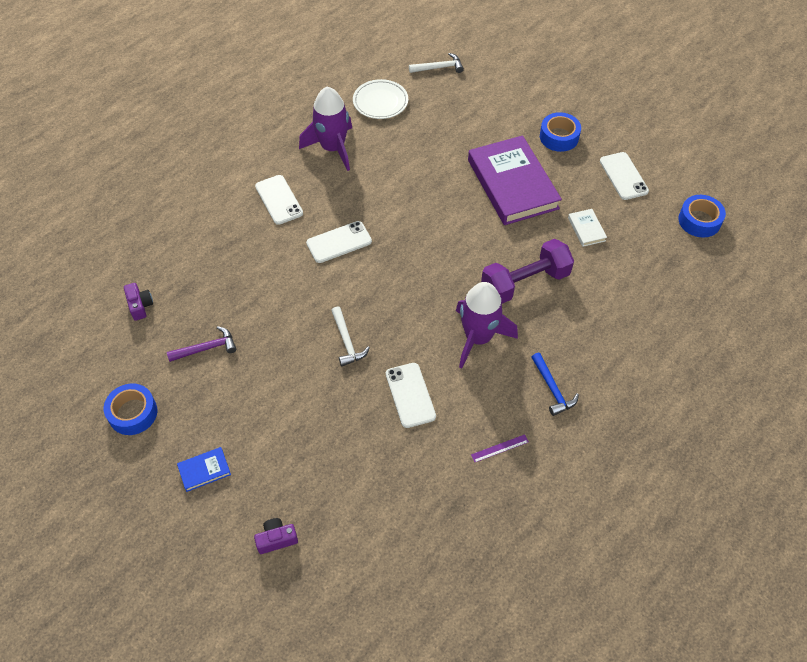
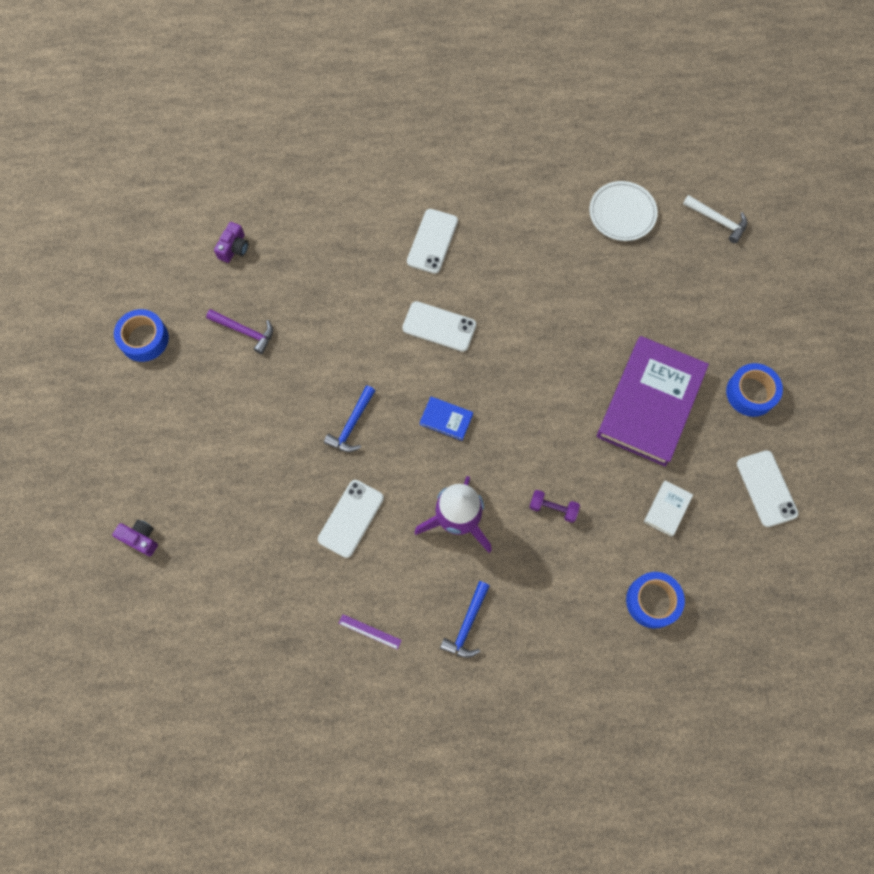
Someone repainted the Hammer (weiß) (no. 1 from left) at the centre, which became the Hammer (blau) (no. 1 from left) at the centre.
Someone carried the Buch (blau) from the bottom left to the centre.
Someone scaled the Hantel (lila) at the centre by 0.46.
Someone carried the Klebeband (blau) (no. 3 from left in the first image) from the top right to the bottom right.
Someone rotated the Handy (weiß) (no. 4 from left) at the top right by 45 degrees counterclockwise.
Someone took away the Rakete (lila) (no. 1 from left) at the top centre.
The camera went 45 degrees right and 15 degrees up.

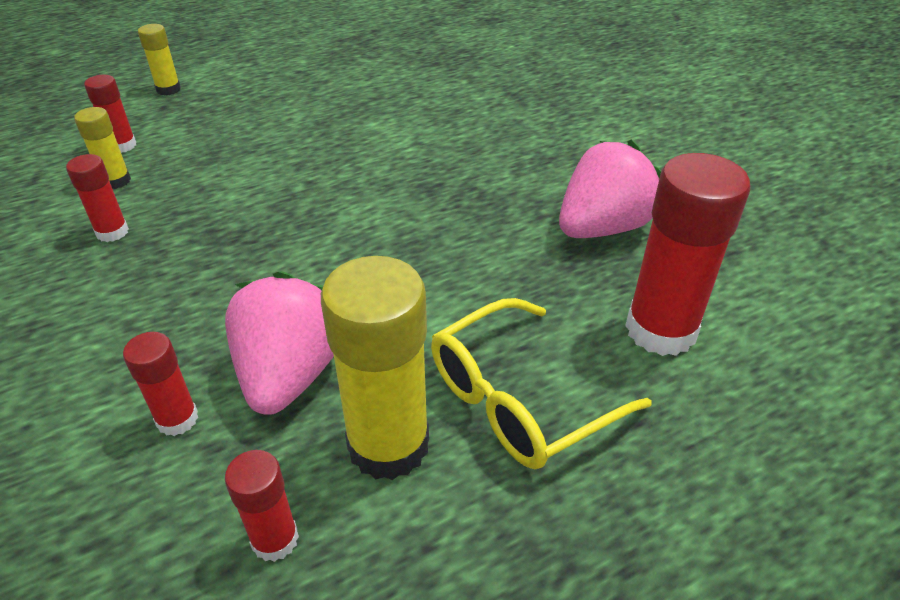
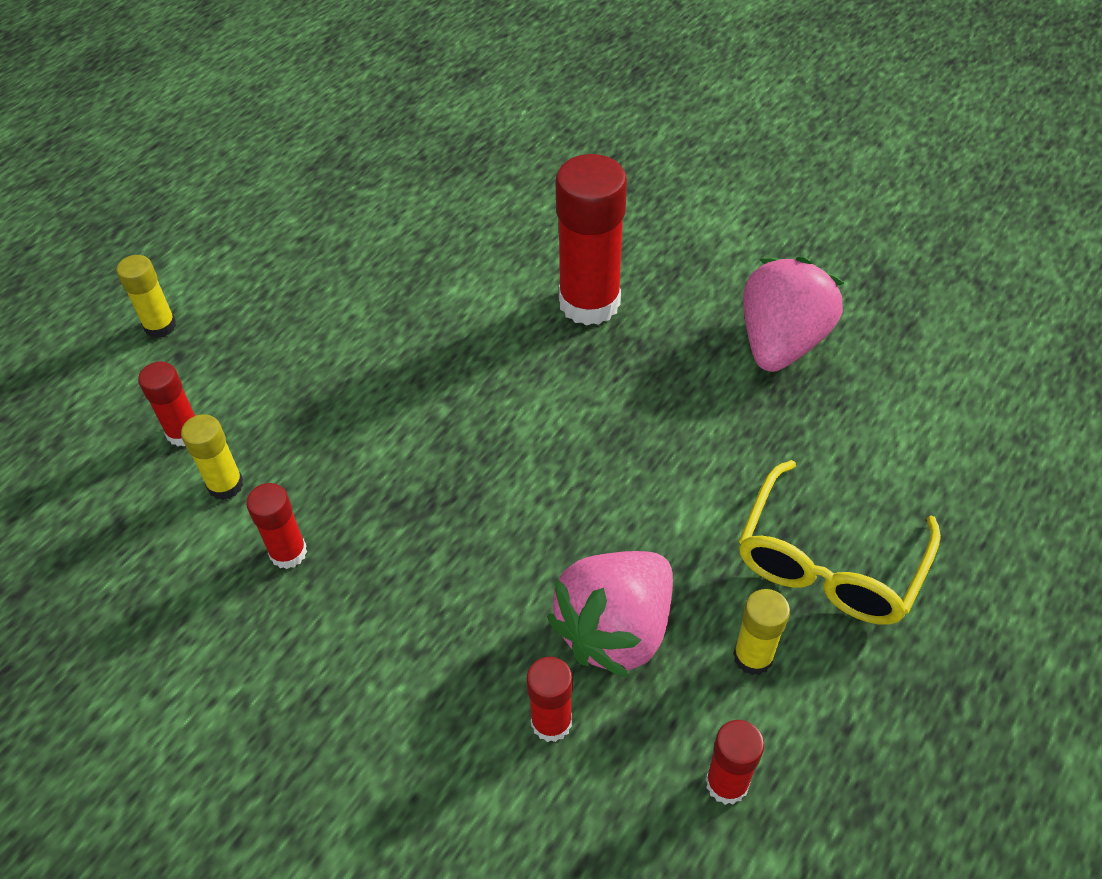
Someone rotated the Erdbeere (rosa) (no. 1 from left) at the middle left by 120 degrees counterclockwise.
Someone carried the Klebestift (rot) (no. 5 from left in the first image) from the middle right to the top centre.
Someone scaled the Klebestift (gelb) (no. 3 from left) at the centre by 0.51.
The camera went 25 degrees left and 10 degrees up.

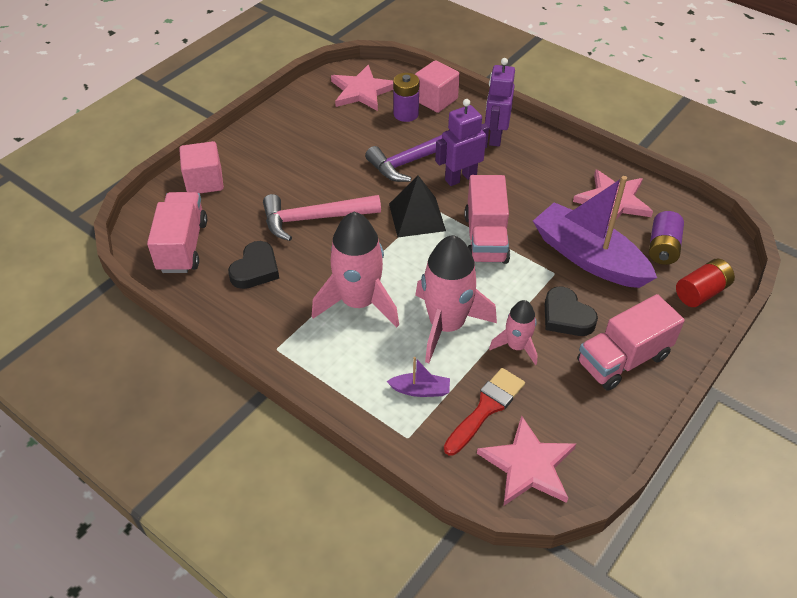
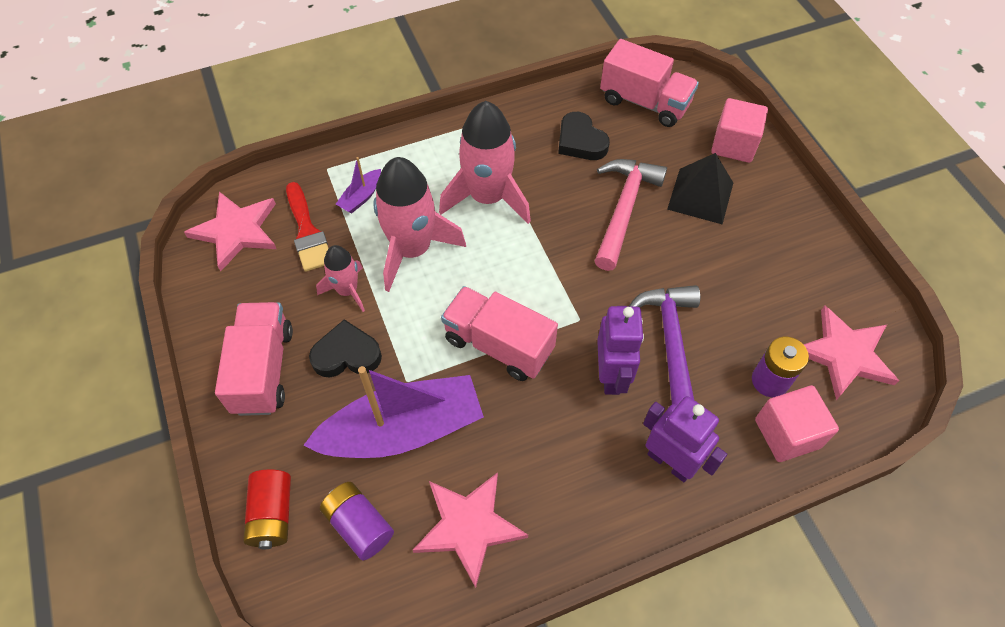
Someone carried the Pyramide (schwarz) from the centre to the top right.
The camera went 120 degrees right and 10 degrees up.

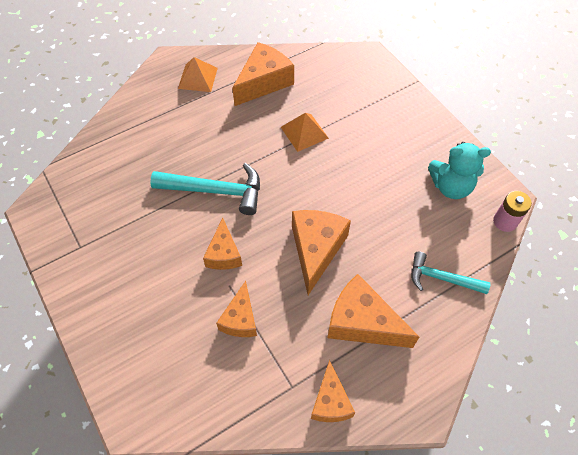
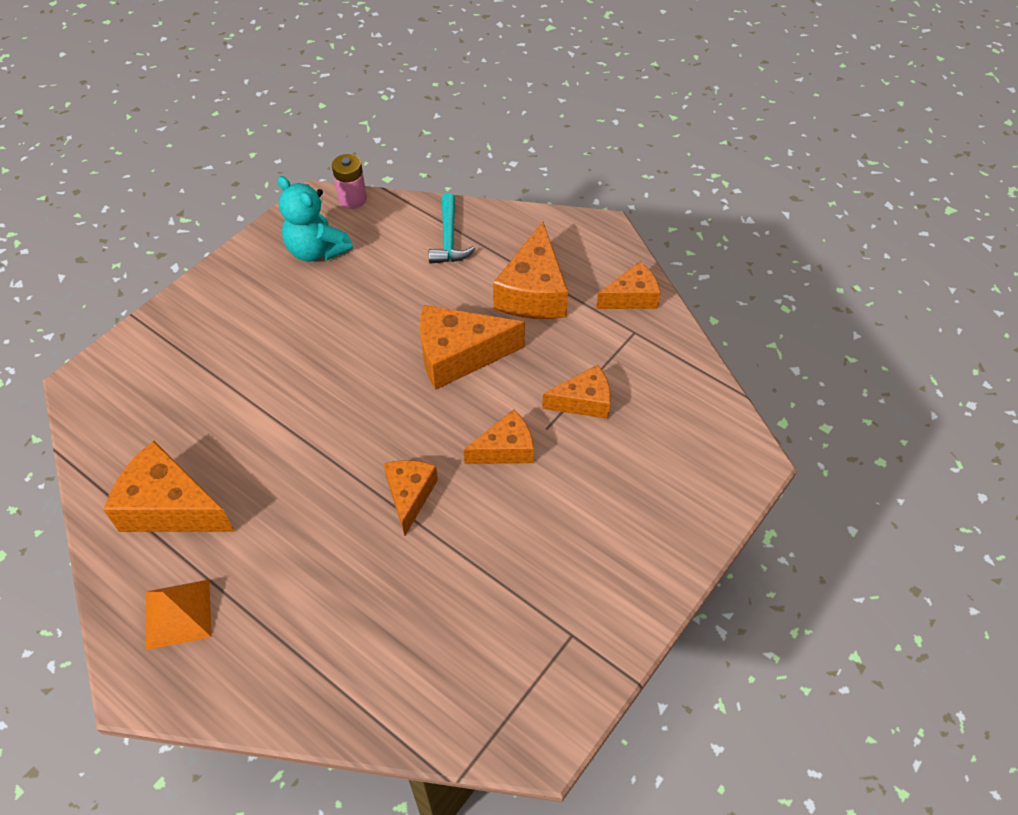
Someone rotated the Teddybär (türkis) at the middle right by 150 degrees clockwise.
Someone swapped the Hammer (türkis) (no. 1 from left) at the centre for the Käse (orange) (no. 2 from left) at the centre.
Someone took away the Pyramide (orange) (no. 2 from left) at the top centre.
The camera went 110 degrees left and 5 degrees down.

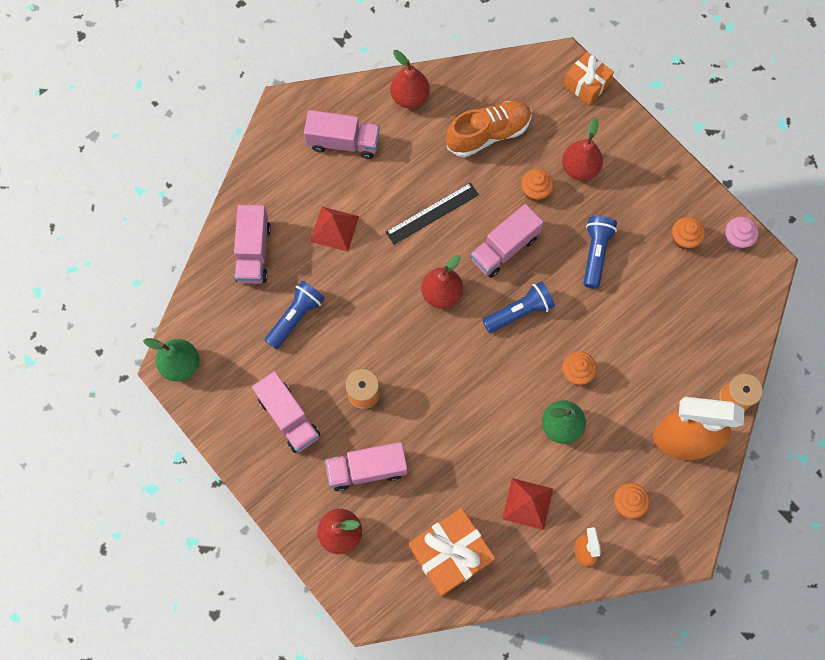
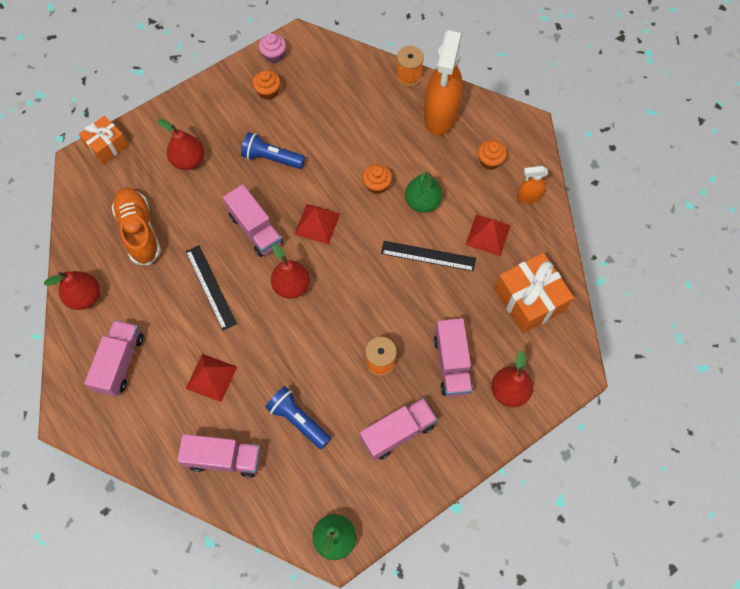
Someone swapped the Taschenlampe (blau) (no. 2 from left) at the centre for the Pyramide (rot) (no. 2 from left) at the centre.
Someone put down the Lineal (schwarz) (no. 2 from left) at the centre.
Someone took away the Muffin (orange) (no. 1 from left) at the top centre.
The camera went 85 degrees left and 5 degrees down.

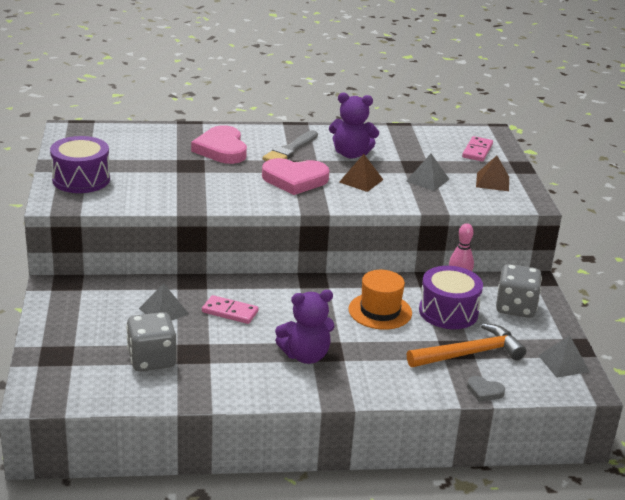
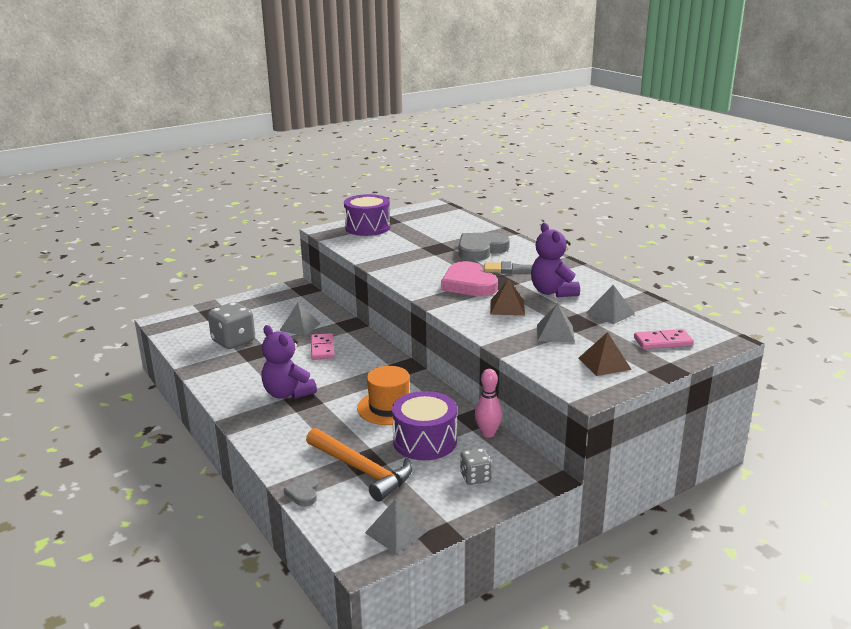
Someone repainted the Herz (rosa) (no. 1 from left) at the top centre, which became the Herz (grau) (no. 2 from left) at the centre.
Someone scaled the Spielwürfel (grau) (no. 2 from left) at the middle right by 0.58.
Someone put down the Pyramide (grau) (no. 4 from left) at the middle right.
The camera went 65 degrees right and 5 degrees down.

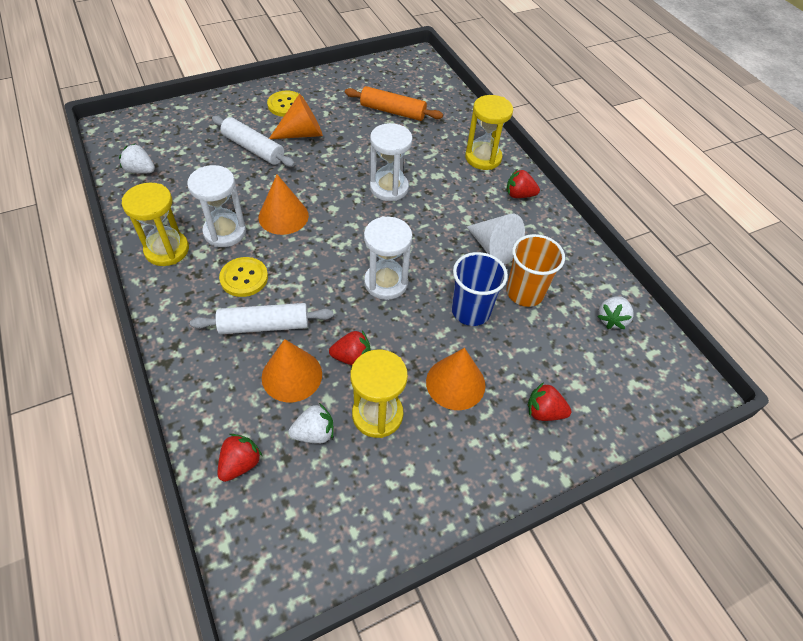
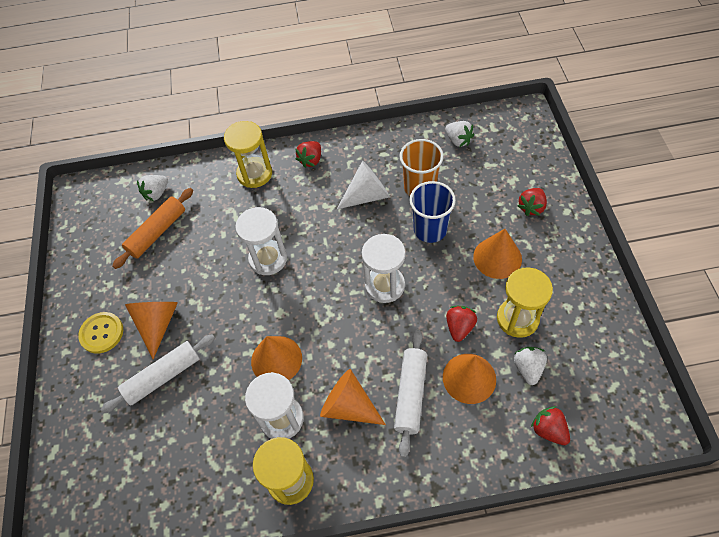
Someone carried the Erdbeere (weiß) (no. 1 from left) from the top left to the middle left.
Someone swapped the Knopf (gelb) (no. 1 from left) at the middle left for the Kegel (orange) (no. 3 from left) at the bottom centre.
The camera went 65 degrees left and 5 degrees up.

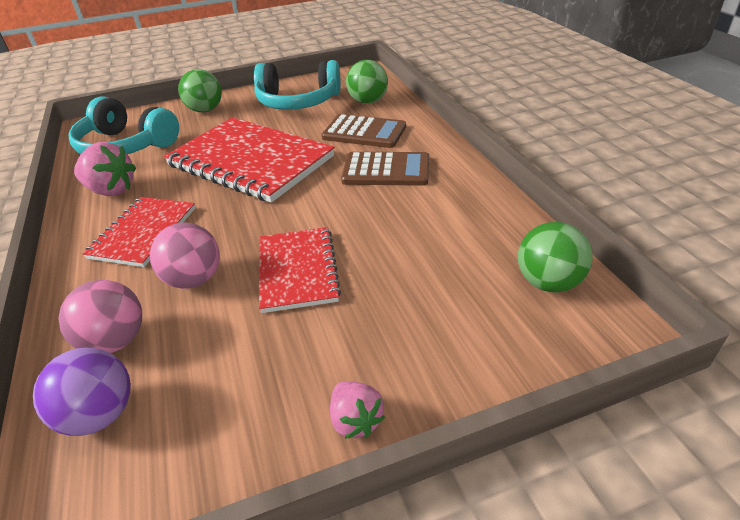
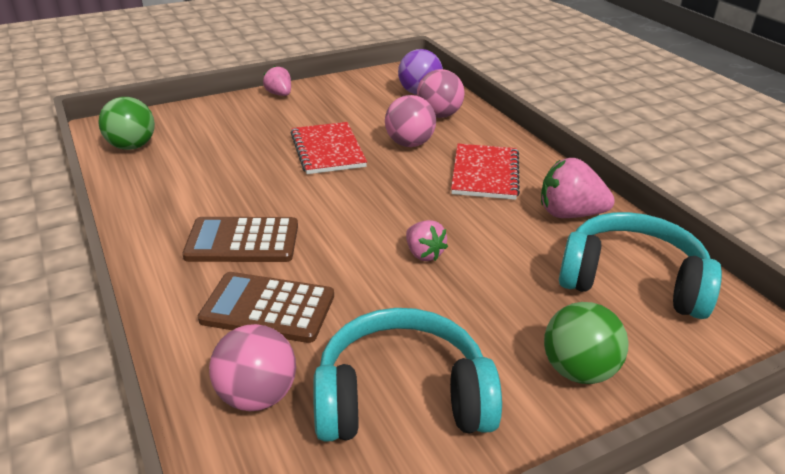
Someone repainted the Ball (grün) (no. 2 from left) at the top centre, which became the Ball (rosa) (no. 1 from left) at the bottom left.
Someone swapped the Notizbuch (rot) (no. 2 from left) at the top centre for the Erdbeere (rosa) (no. 2 from left) at the centre.
The camera went 170 degrees right and 5 degrees down.

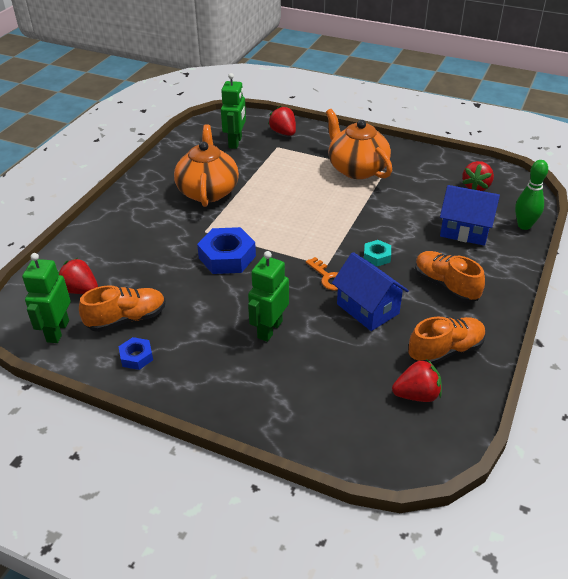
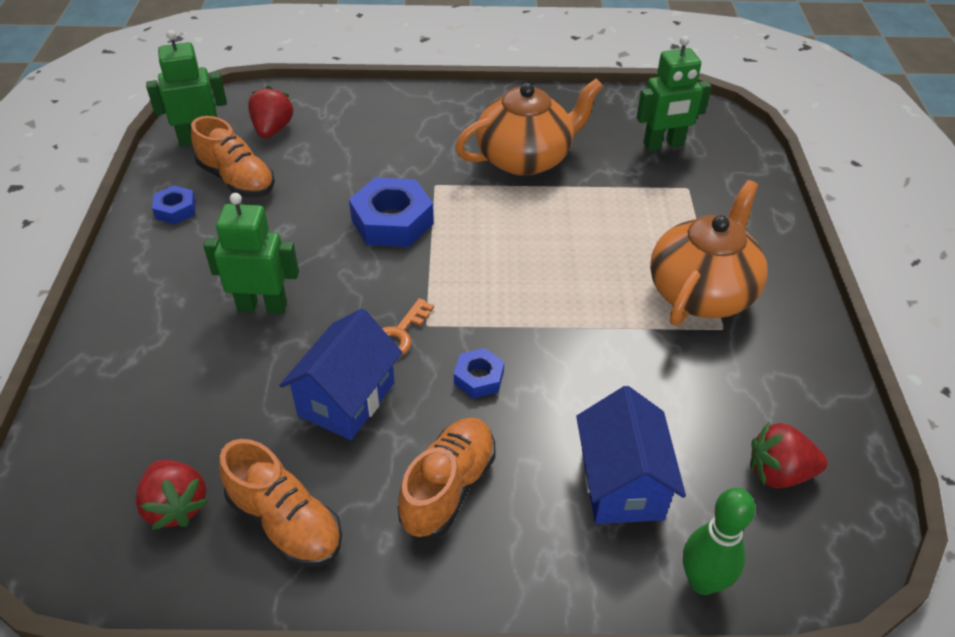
Someone repainted the Sechskantmutter (türkis) at the centre, which became the Sechskantmutter (blau) (no. 3 from left) at the centre.
Someone took away the Erdbeere (rot) (no. 2 from left) at the top centre.
The camera went 65 degrees right and 5 degrees up.

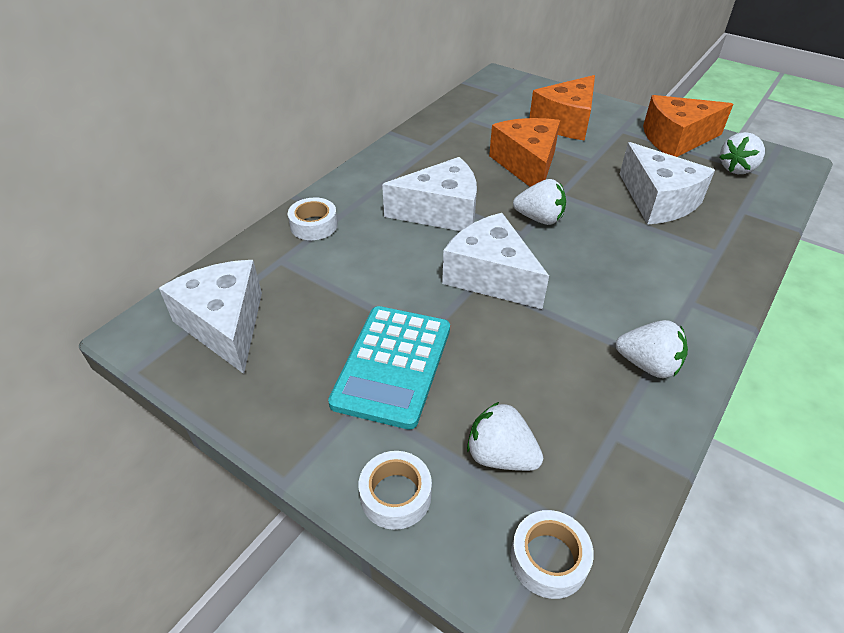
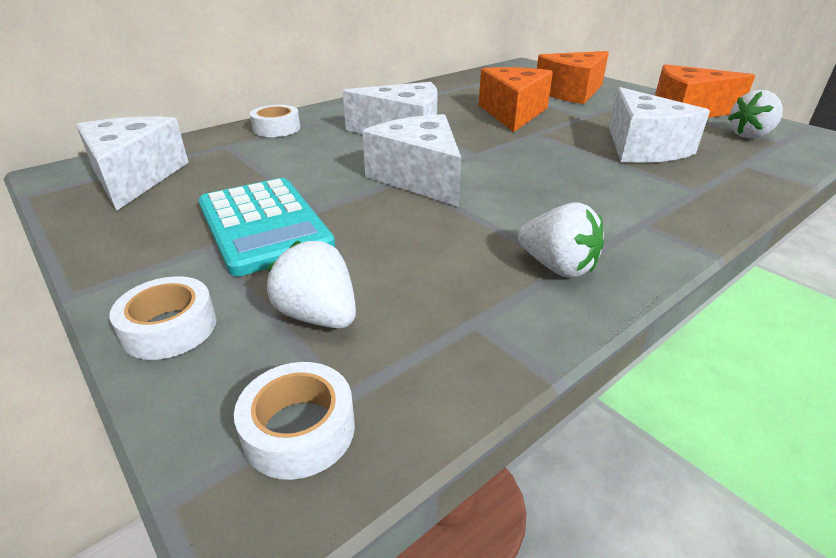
Someone rotated the Taschenrechner (türkis) at the centre by 60 degrees counterclockwise.
Someone took away the Erdbeere (weiß) (no. 2 from left) at the top centre.
The camera went 15 degrees right and 10 degrees down.

